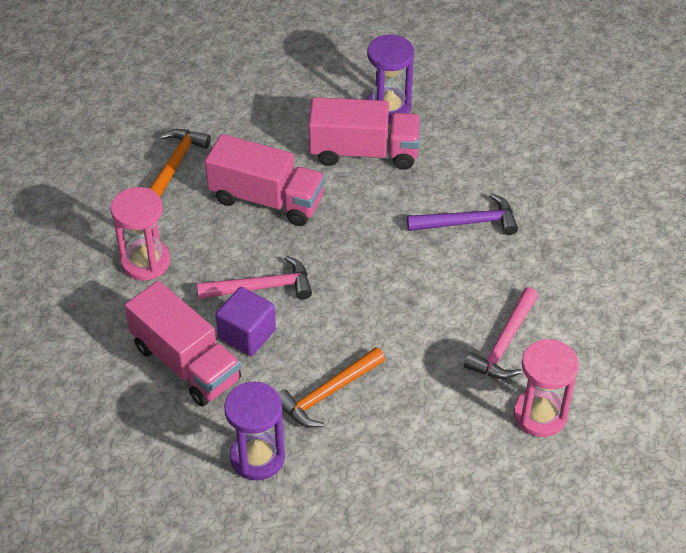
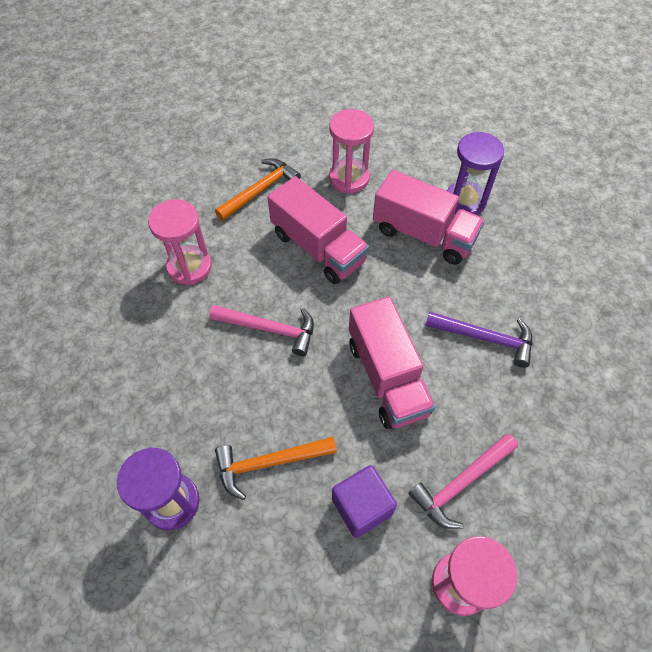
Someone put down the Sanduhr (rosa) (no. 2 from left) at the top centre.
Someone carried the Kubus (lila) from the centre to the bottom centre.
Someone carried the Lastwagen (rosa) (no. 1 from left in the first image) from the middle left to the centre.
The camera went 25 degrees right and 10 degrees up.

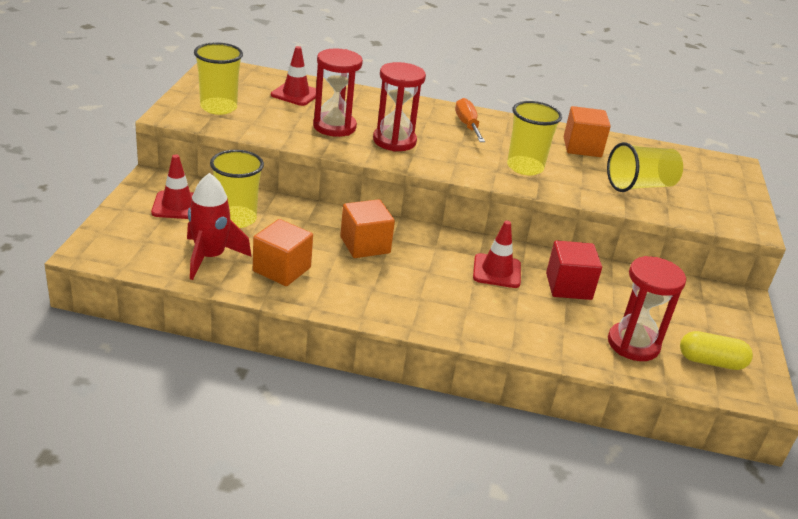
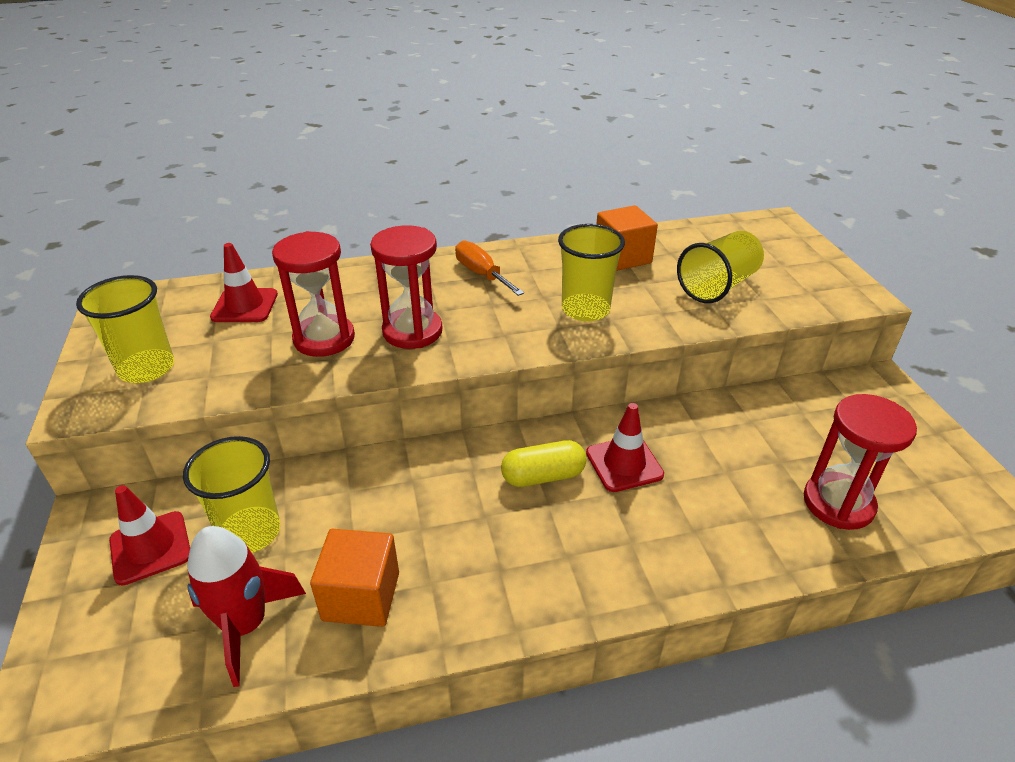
Someone carried the Kapsel (gelb) from the bottom right to the centre.
Someone took away the Kubus (orange) (no. 2 from left) at the centre.
Someone took away the Kubus (rot) at the middle right.
The camera went 20 degrees left and 5 degrees up.

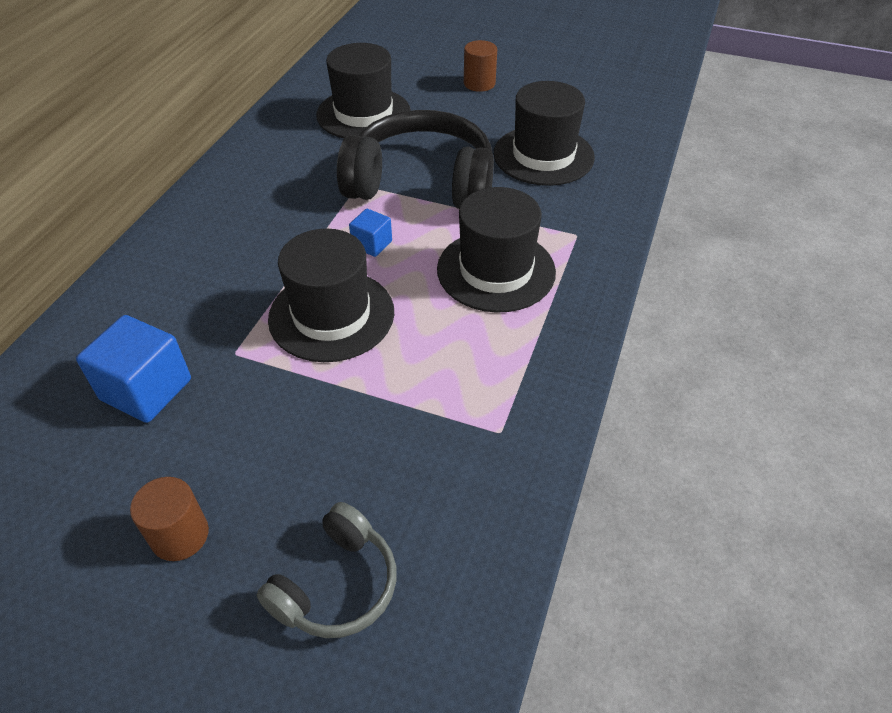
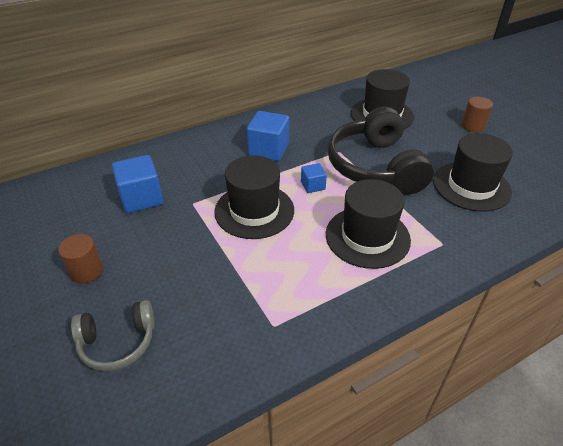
Someone put down the Kubus (blau) (no. 2 from left) at the top centre.
Someone rotated the Kopfhörer (schwarz) at the top centre by 150 degrees counterclockwise.
The camera went 40 degrees right and 5 degrees down.

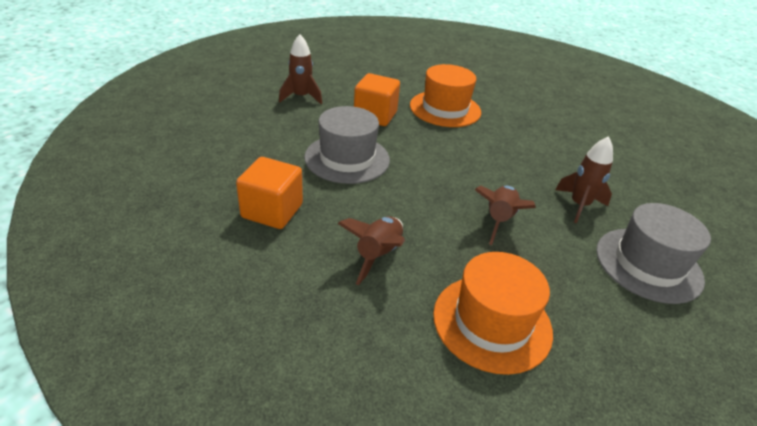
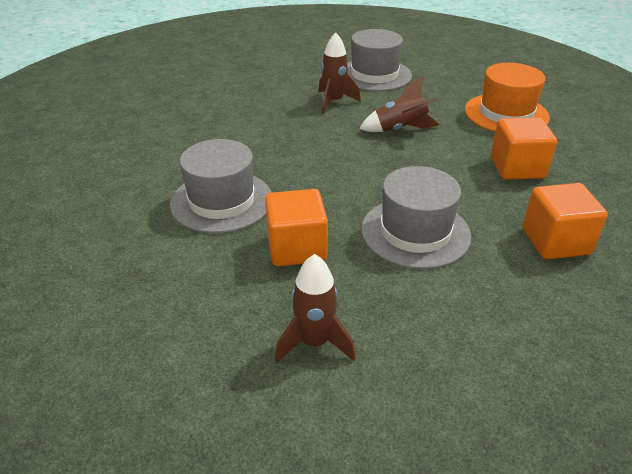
Someone repainted the Hut (orange) (no. 1 from left) at the top centre, which became the Hut (grau) (no. 1 from left) at the centre.
Someone swapped the Rakete (braun) (no. 2 from left) at the centre for the Kubus (orange) (no. 2 from left) at the top right.
The camera went 115 degrees left and 0 degrees up.

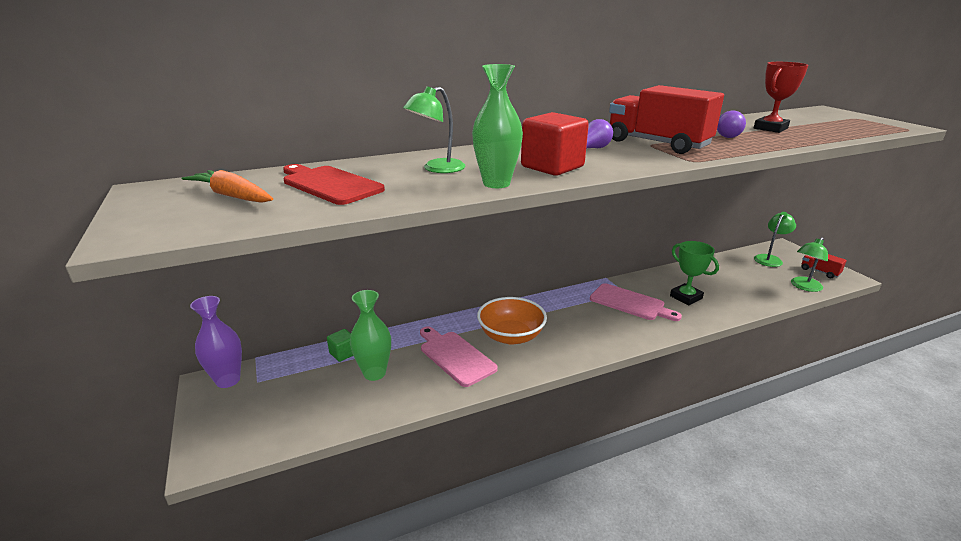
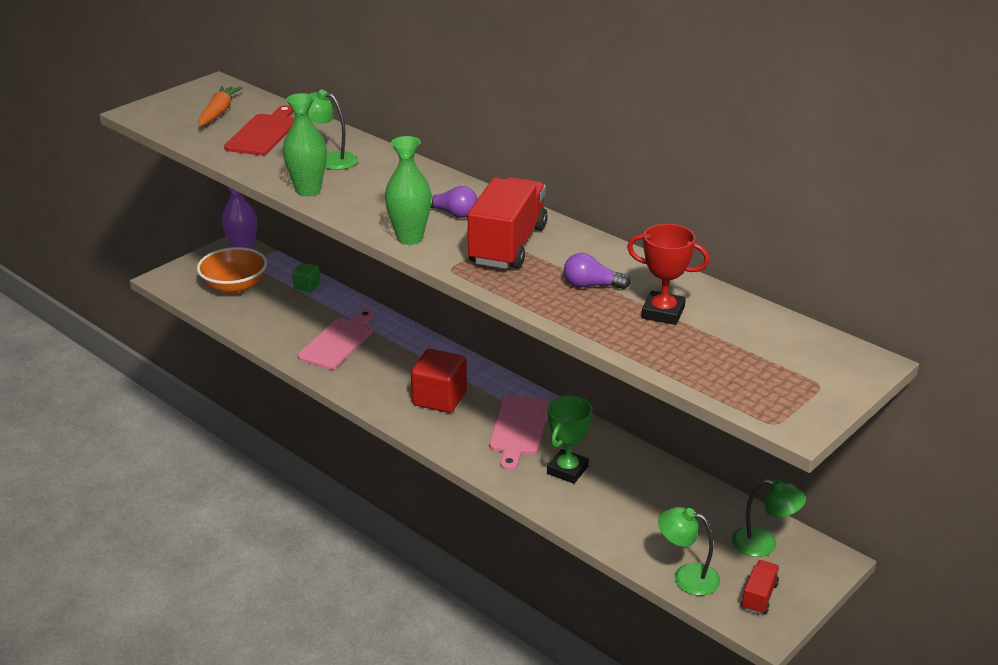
Someone carried the Schüssel (orange) from the centre to the middle left.
Someone carried the Vase (grün) (no. 1 from left in the first image) from the centre to the top centre.
Someone carried the Kubus (rot) from the top centre to the centre.
The camera went 65 degrees right and 5 degrees up.

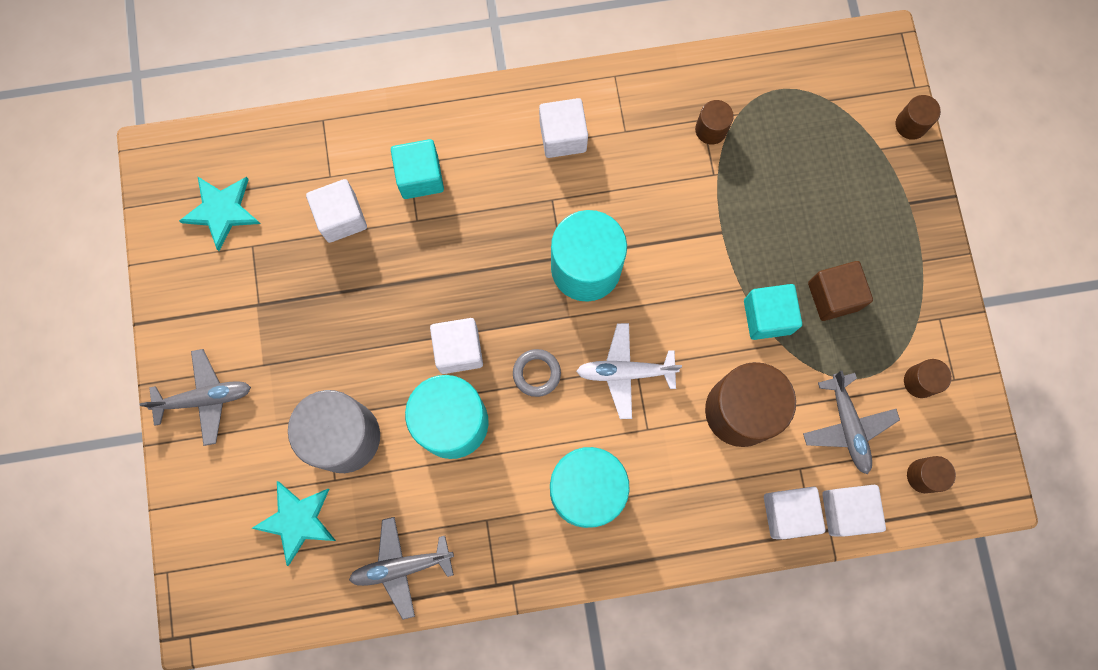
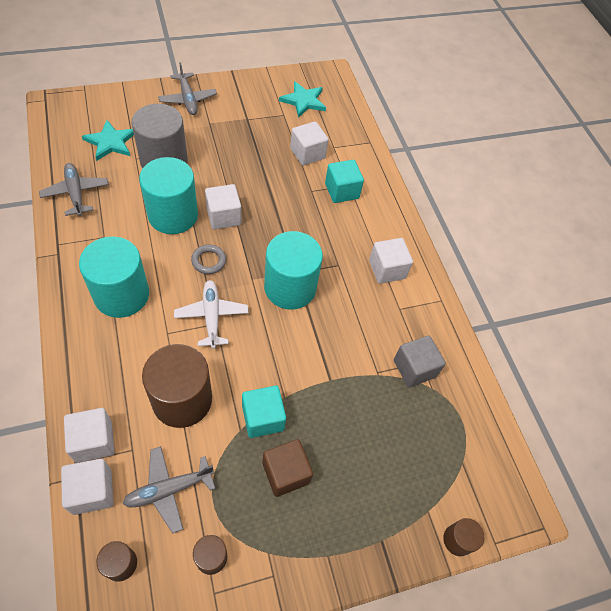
Someone swapped the Vollzylinder (braun) (no. 1 from left) at the top centre for the Kubus (grau) at the middle right.
The camera went 75 degrees right and 20 degrees down.

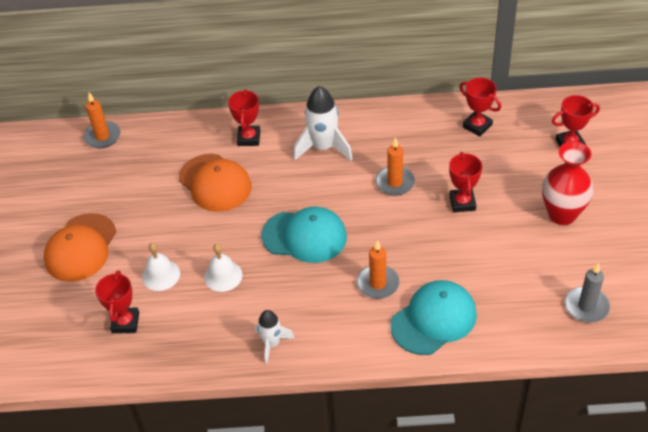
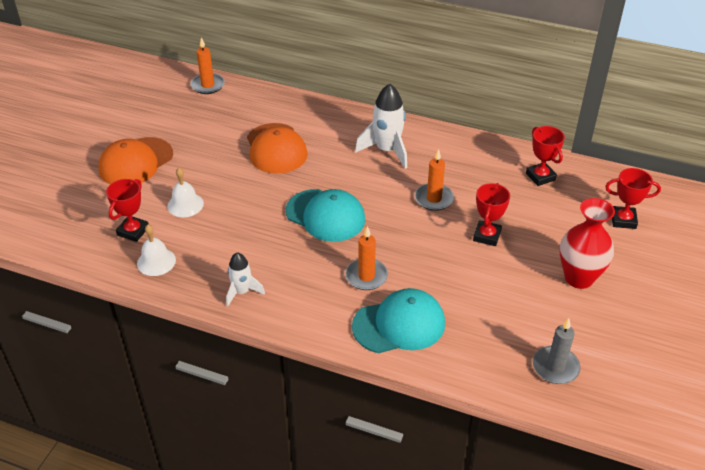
Someone carried the Glocke (weiß) (no. 2 from left in the first image) from the centre to the middle left.
Someone took away the Pokal (rot) (no. 2 from left) at the top centre.
The camera went 20 degrees right and 5 degrees down.

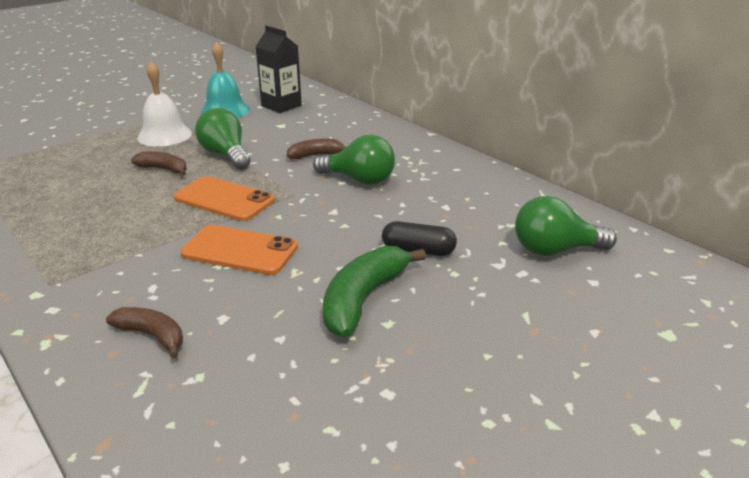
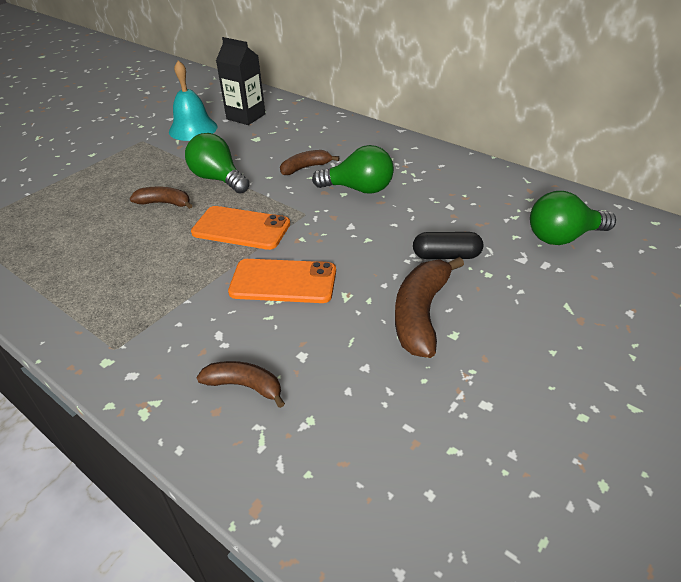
Someone repainted the Banane (grün) at the centre, which became the Banane (braun) (no. 4 from left) at the centre.
Someone took away the Glocke (weiß) at the top left.
The camera went 10 degrees left and 10 degrees up.

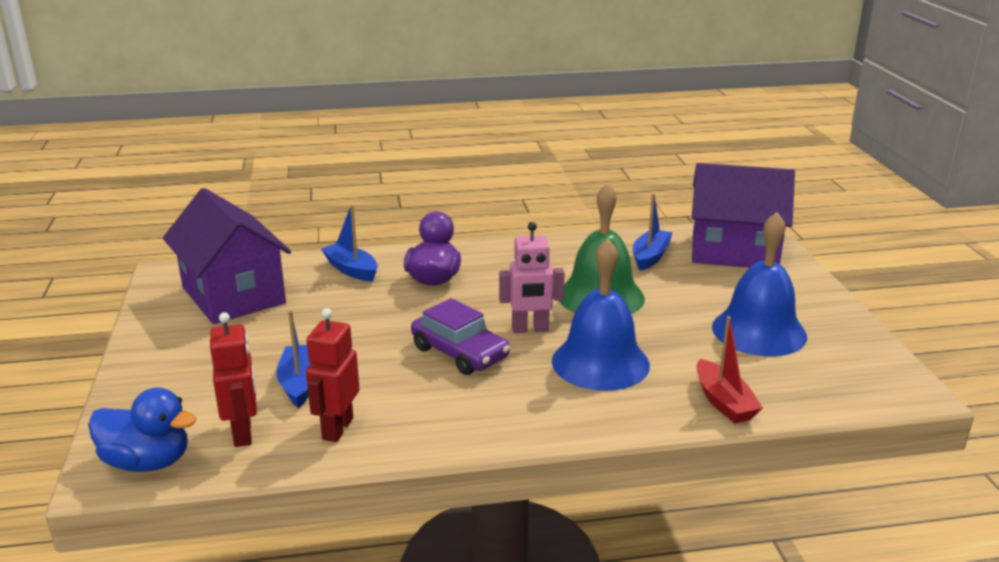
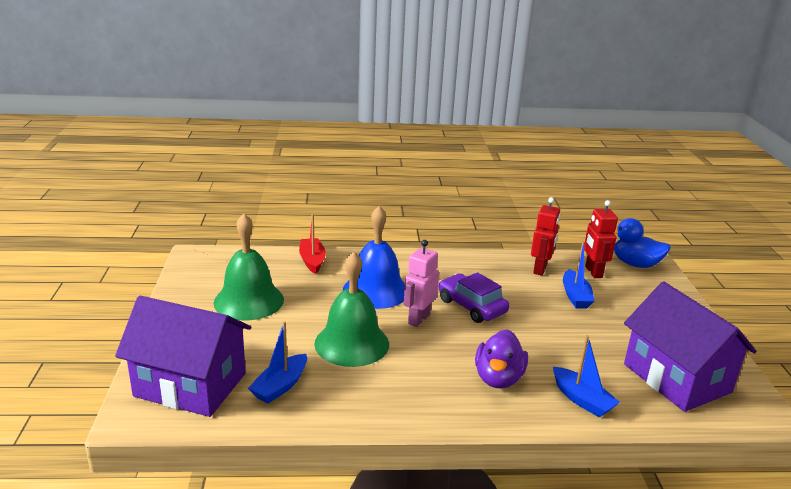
Someone repainted the Glocke (blau) (no. 2 from left) at the middle right, which became the Glocke (grün) (no. 1 from left) at the middle left.
Someone rotated the Roboter (rosa) at the centre by 60 degrees counterclockwise.
The camera went 175 degrees left and 0 degrees up.

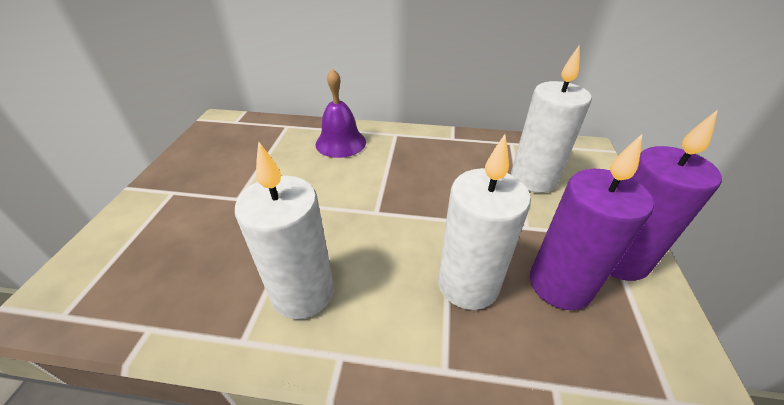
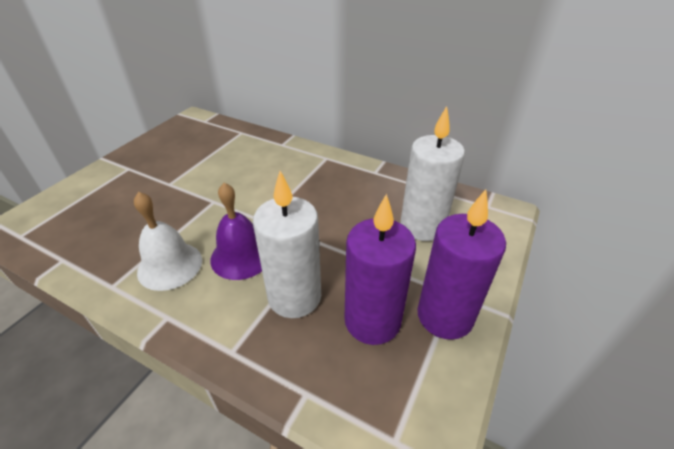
Someone swapped the Kerze (weiß) (no. 1 from left) at the centre for the Glocke (weiß) at the middle left.
Someone carried the Glocke (lila) from the top centre to the centre.
The camera went 20 degrees right and 0 degrees up.

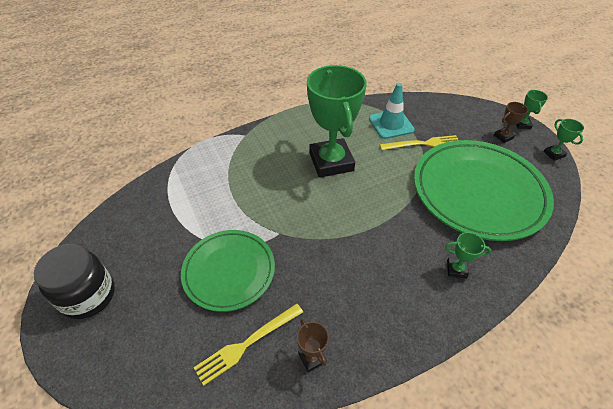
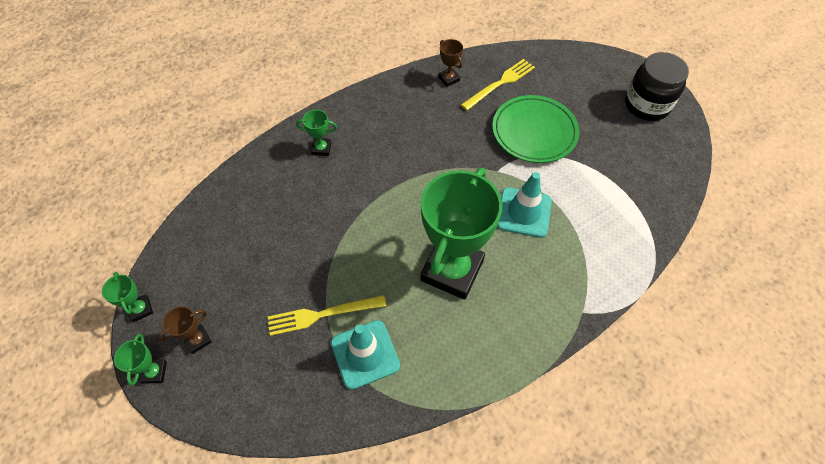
Someone rotated the Pokal (grün) (no. 1 from left in the first image) at the top centre by 45 degrees clockwise.
Someone put down the Leitkegel (türkis) (no. 2 from left) at the centre.
Someone took away the Teller (grün) (no. 2 from left) at the middle right.
The camera went 175 degrees right and 10 degrees up.

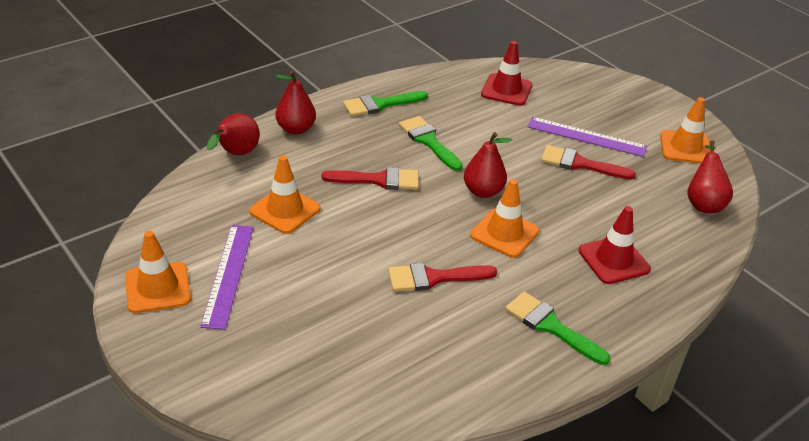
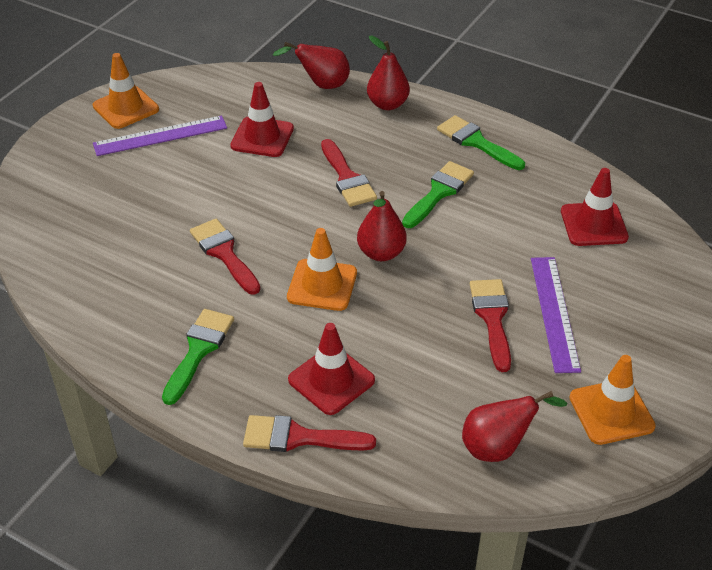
Someone repainted the Leitkegel (orange) (no. 2 from left) at the centre, which became the Leitkegel (rot) (no. 1 from left) at the top centre.
Someone put down the Pinsel (rot) (no. 2 from left) at the bottom centre.
The camera went 70 degrees right and 5 degrees up.

